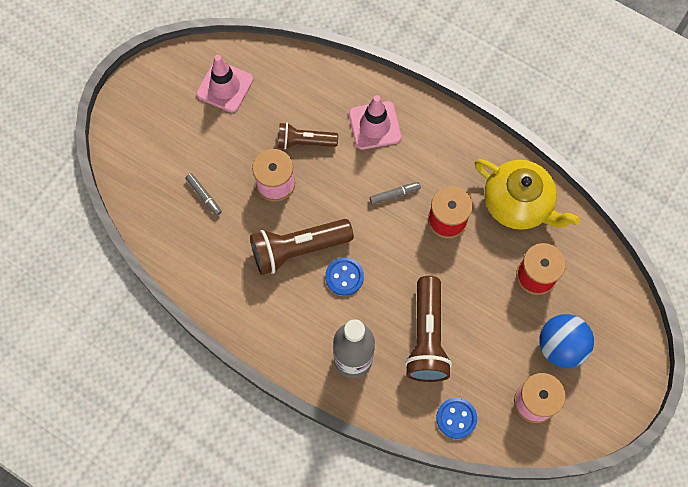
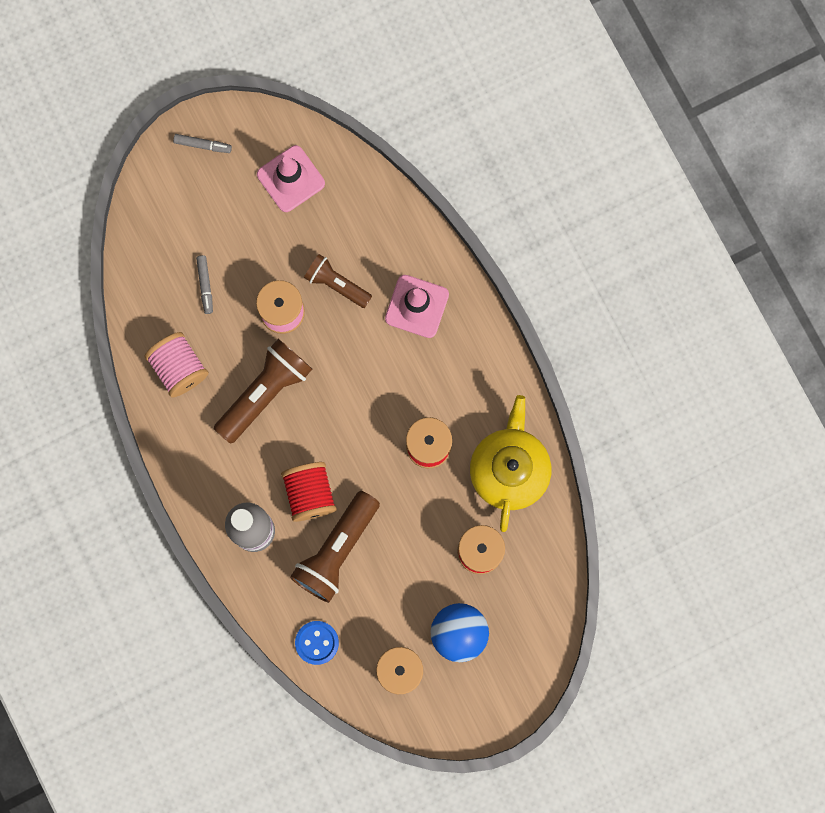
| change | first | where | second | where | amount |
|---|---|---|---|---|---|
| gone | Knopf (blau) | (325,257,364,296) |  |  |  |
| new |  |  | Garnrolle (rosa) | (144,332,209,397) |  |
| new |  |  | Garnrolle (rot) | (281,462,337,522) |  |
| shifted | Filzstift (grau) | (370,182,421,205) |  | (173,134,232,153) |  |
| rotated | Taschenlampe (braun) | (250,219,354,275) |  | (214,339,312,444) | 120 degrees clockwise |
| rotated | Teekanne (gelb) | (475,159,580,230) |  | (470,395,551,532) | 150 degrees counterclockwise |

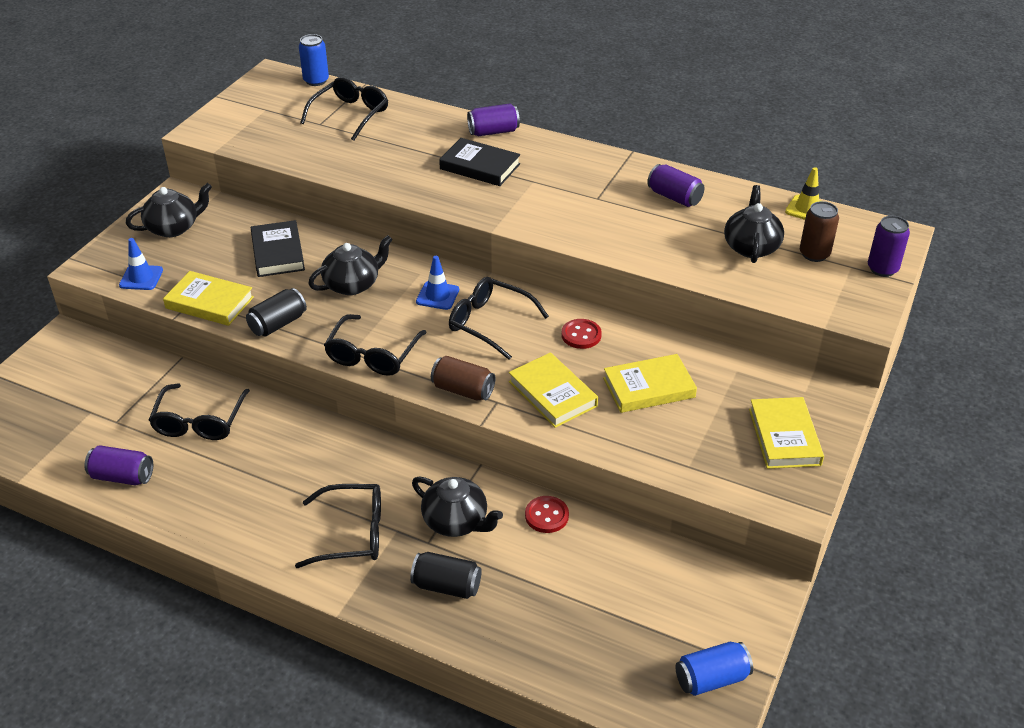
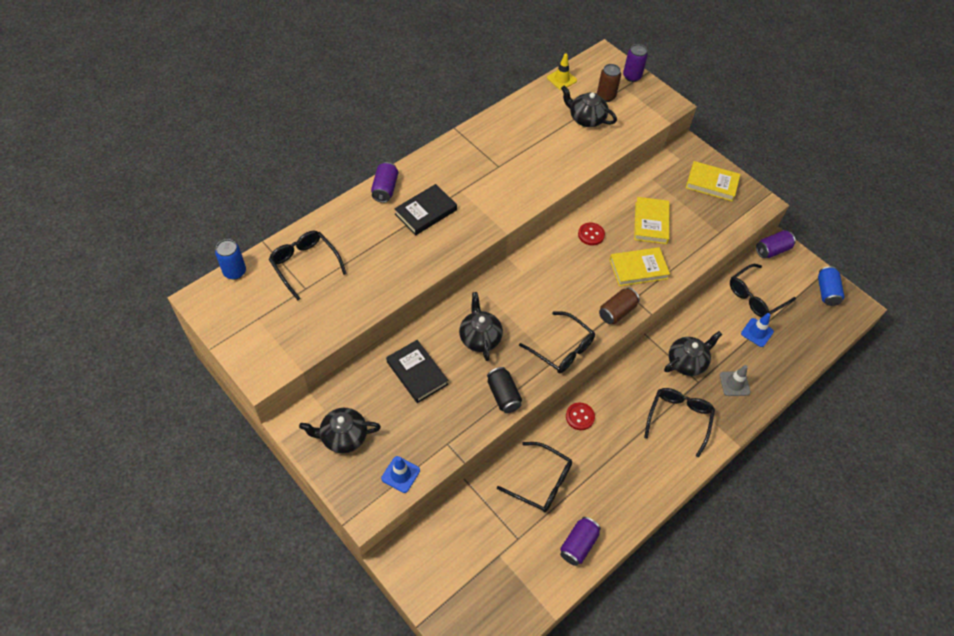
| change | first | where | second | where | amount |
|---|---|---|---|---|---|
| gone | Buch (gelb) | (163,271,254,326) |  |  |  |
| shifted | Leitkegel (blau) | (416,256,459,310) |  | (741,313,774,347) |  |
| shifted | Brille (schwarz) | (449,277,549,360) |  | (730,264,796,317) |  |
| shifted | Knopf (rot) | (525,496,569,533) |  | (566,403,595,430) |  |
| shifted | Dose (lila) | (647,164,705,207) |  | (756,230,796,258) |  |
| swapped | Dose (schwarz) | (410,552,482,599) | Leitkegel (grau) | (720,365,751,396) |  |
| rotated | Teekanne (schwarz) | (126,183,212,237) |  | (299,408,381,453) | 90 degrees counterclockwise |
| rotated | Buch (schwarz) | (251,220,305,277) |  | (386,340,448,403) | 45 degrees clockwise |

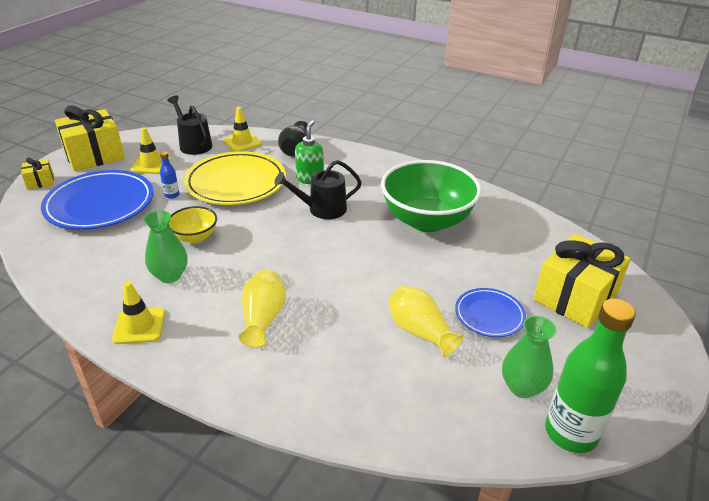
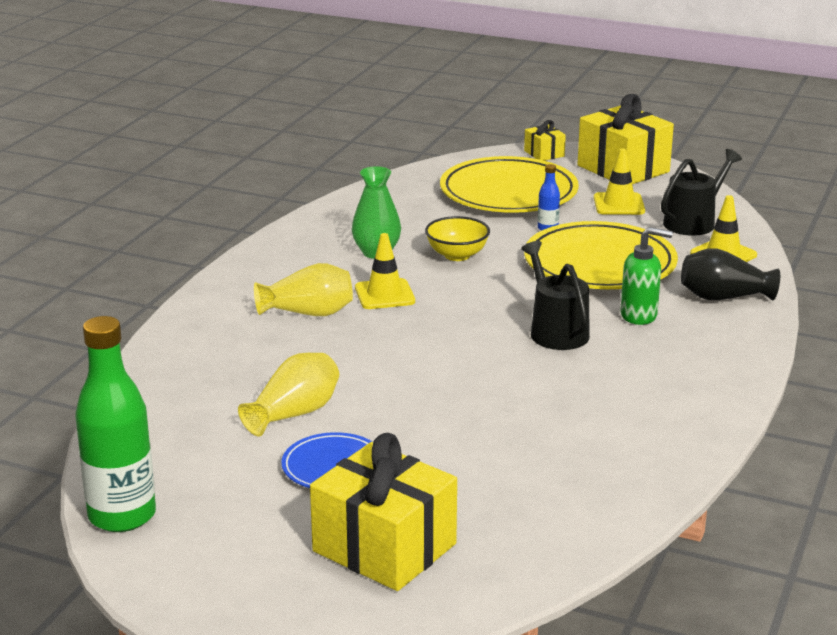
| change | first | where | second | where | amount |
|---|---|---|---|---|---|
| gone | Schüssel (grün) | (381,160,481,232) |  |  |  |
| gone | Vase (grün) | (502,316,557,398) |  |  |  |
| shifted | Leitkegel (gelb) | (112,282,165,344) |  | (355,233,415,309) |  |
| repainted | Teller (blau) | (41,170,154,230) | Teller (gelb) | (440,156,579,213) |  |

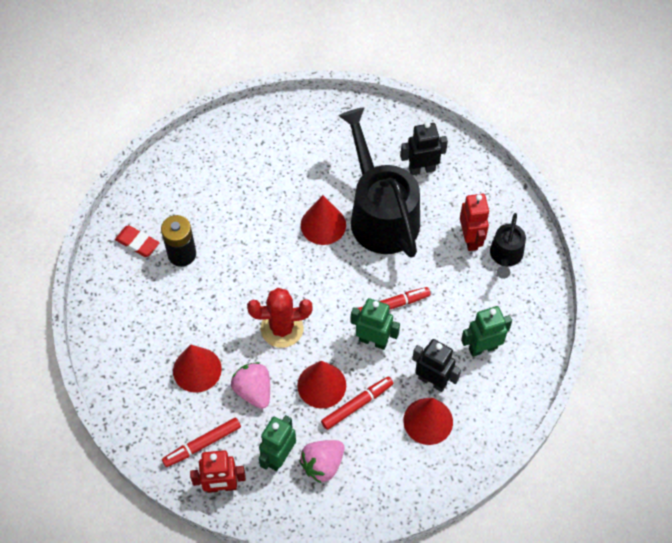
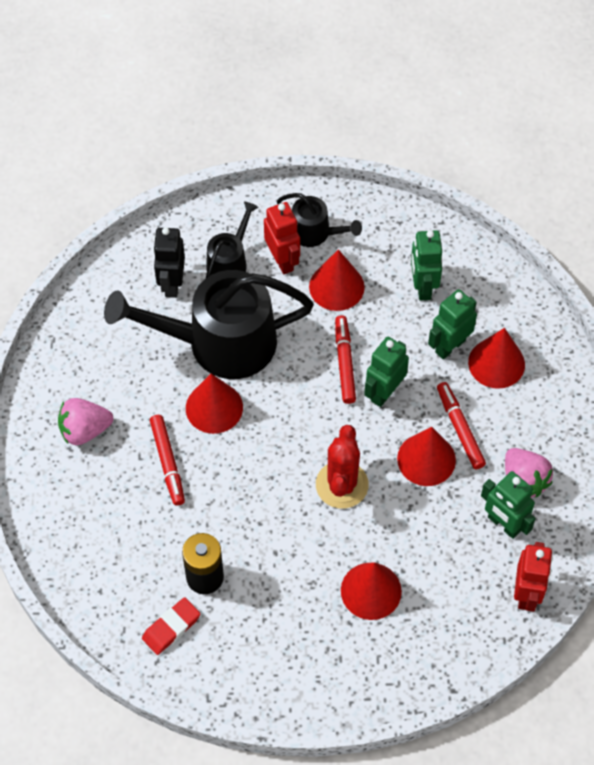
| change | first | where | second | where | amount |
|---|---|---|---|---|---|
| new |  |  | Gießkanne (schwarz) | (206,201,258,278) |  |
| new |  |  | Kegel (rot) | (309,249,365,311) |  |
| shifted | Filzstift (rot) | (162,418,241,467) |  | (150,415,185,506) |  |
| shifted | Erdbeere (rosa) | (231,362,270,409) |  | (58,398,113,445) |  |
| repainted | Roboter (schwarz) | (412,339,461,392) | Roboter (grün) | (428,289,477,359) |  |
| rotated | Roboter (rot) | (460,194,489,251) |  | (264,202,300,274) | 60 degrees clockwise |

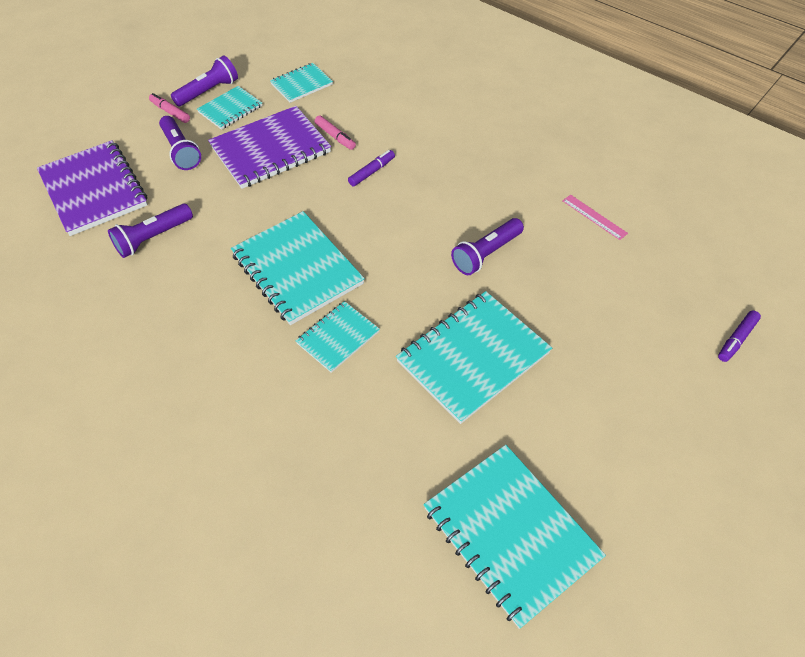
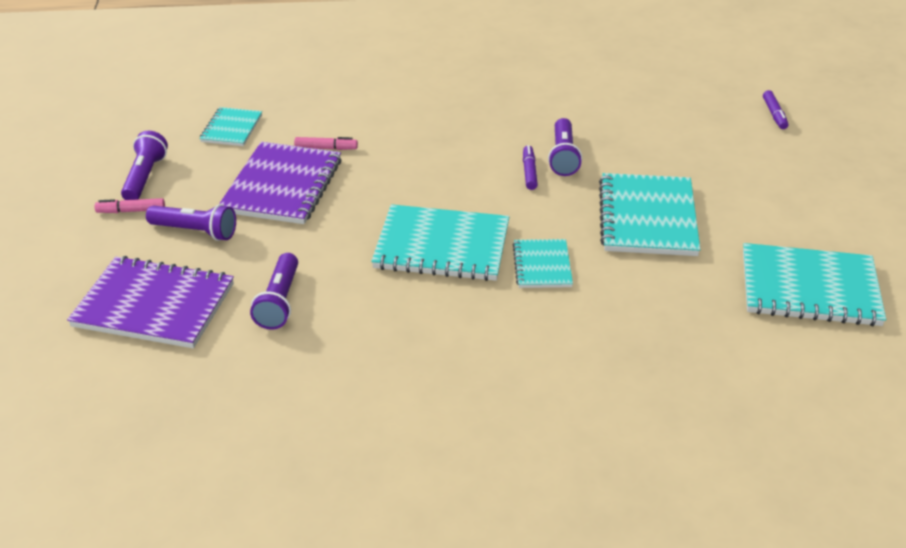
| change | first | where | second | where | amount |
|---|---|---|---|---|---|
| gone | Notizbuch (türkis) | (197,86,262,130) |  |  |  |
| gone | Lineal (rosa) | (562,195,628,240) |  |  |  |
| shifted | Filzstift (lila) | (348,150,395,187) |  | (523,145,538,190) |  |

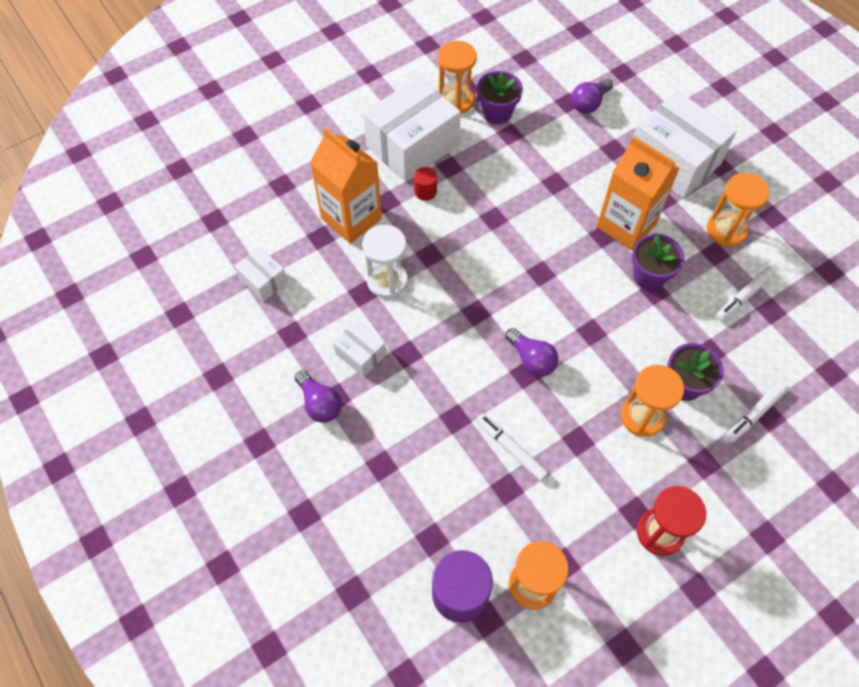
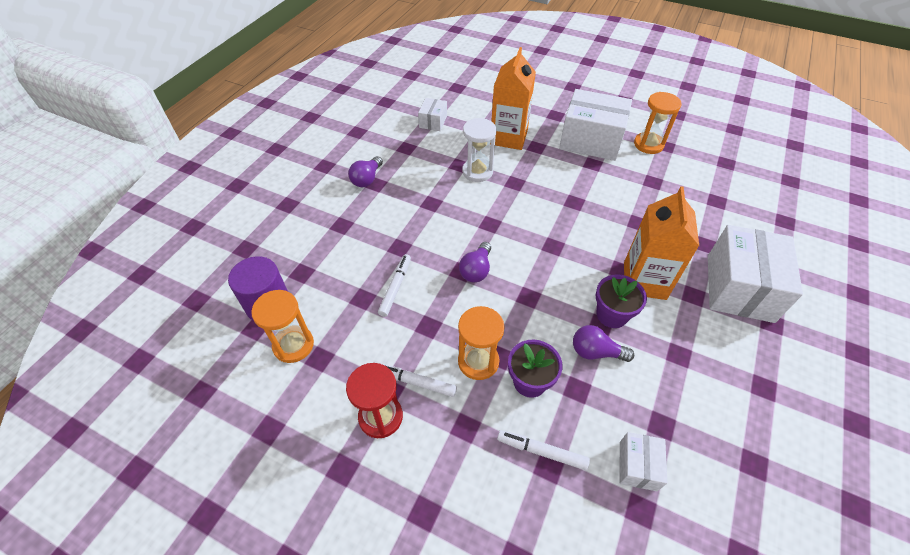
| change | first | where | second | where | amount |
|---|---|---|---|---|---|
| gone | Vollzylinder (rot) | (414,167,437,201) |  |  |  |
| gone | Blumentopf (lila) | (477,71,523,124) |  |  |  |
| gone | Sanduhr (orange) | (707,173,769,247) |  |  |  |
| shifted | Schachtel (weiß) | (333,320,386,377) |  | (620,432,667,491) |  |
| shifted | Glühbirne (lila) | (571,78,613,114) |  | (573,325,634,362) |  |
| shifted | Filzstift (weiß) | (716,266,776,321) |  | (379,363,457,397) |  |

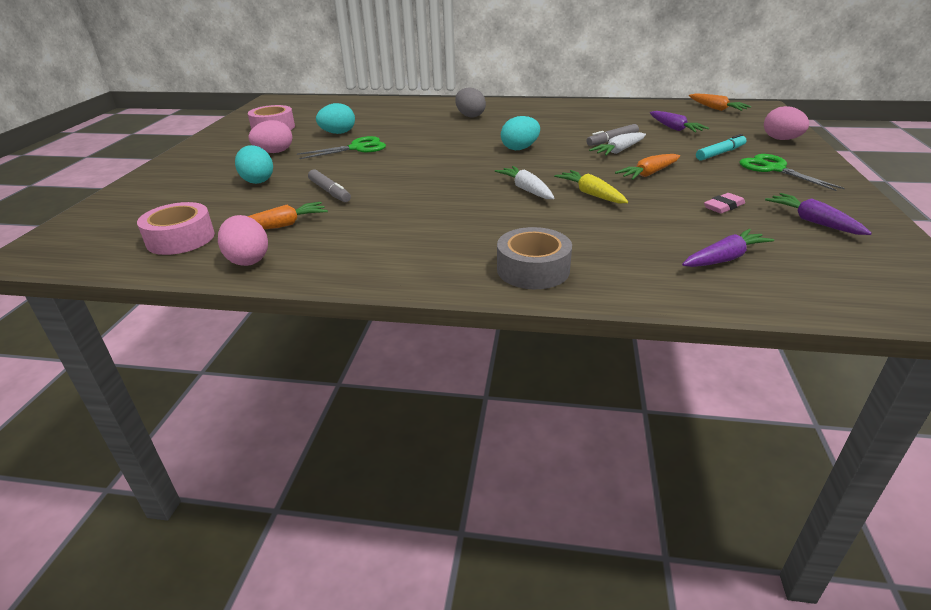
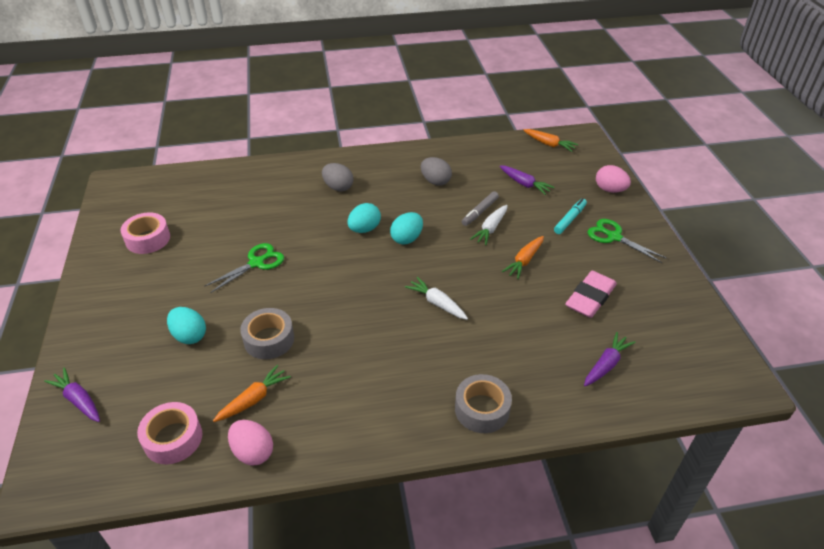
| change | first | where | second | where | amount |
|---|---|---|---|---|---|
| gone | Ei (rosa) | (248,120,292,153) |  |  |  |
| gone | Karotte (gelb) | (554,170,628,203) |  |  |  |
| new |  |  | Ei (grau) | (421,157,452,186) |  |
| shifted | Ei (türkis) | (316,103,355,134) |  | (347,203,381,233) |  |
| shifted | Karotte (lila) | (765,193,872,235) |  | (44,368,100,422) |  |
| swapped | Filzstift (grau) | (308,169,351,202) | Klebeband (grau) | (240,308,294,359) |  |
| scaled | Radiergummi (rosa) | (704,193,745,214) |  | (565,271,617,318) | x1.93 |

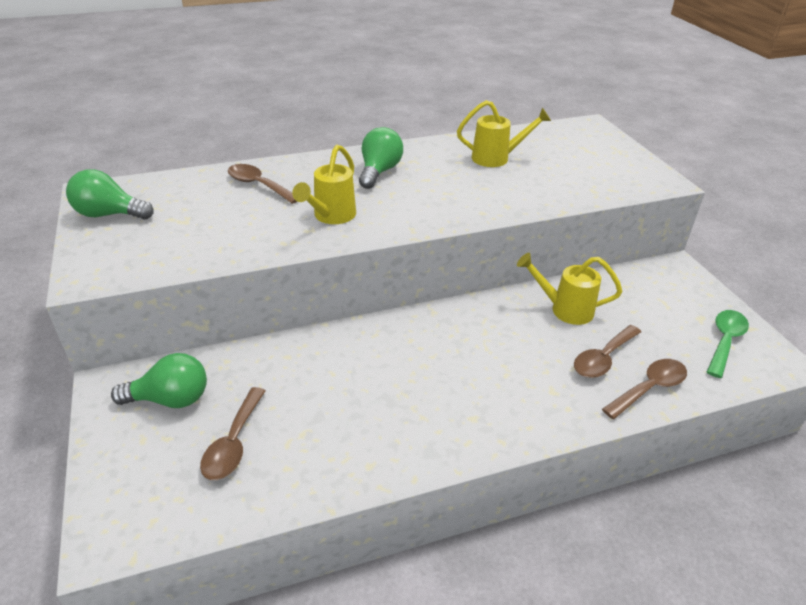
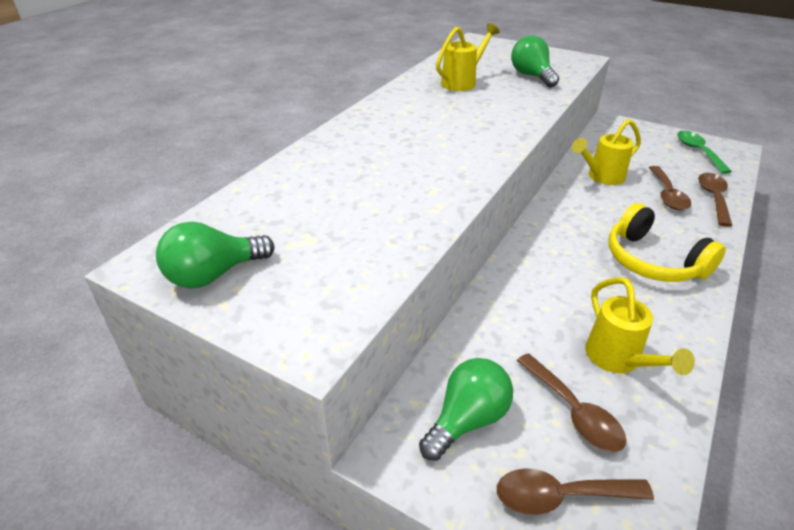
| change | first | where | second | where | amount |
|---|---|---|---|---|---|
| new |  |  | Kopfhörer (gelb) | (609,203,726,282) |  |
| shifted | Löffel (braun) | (228,164,298,204) |  | (497,468,654,515) |  |
| shifted | Gießkanne (gelb) | (292,145,356,224) |  | (585,277,695,375) |  |
| shifted | Glühbirne (grün) | (359,127,403,189) |  | (511,35,559,87) |  |

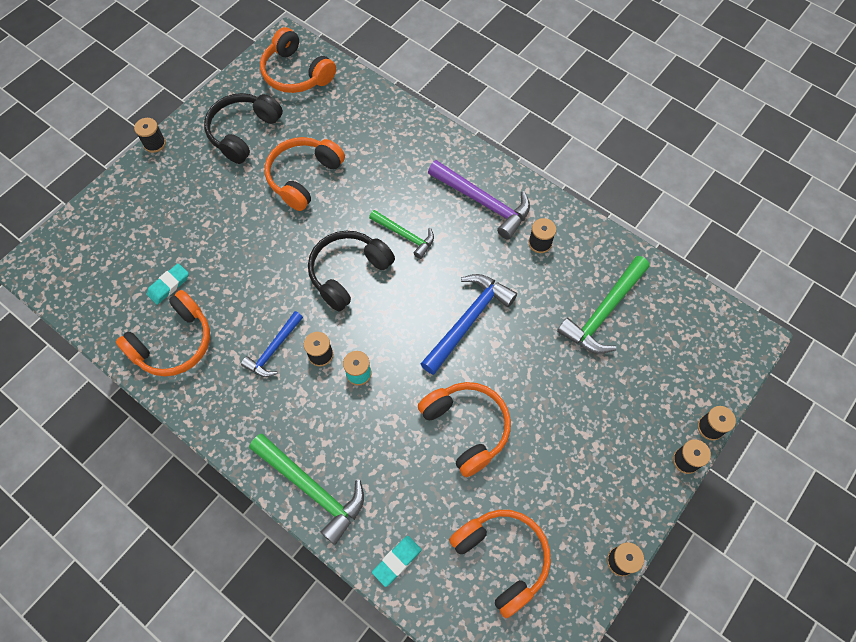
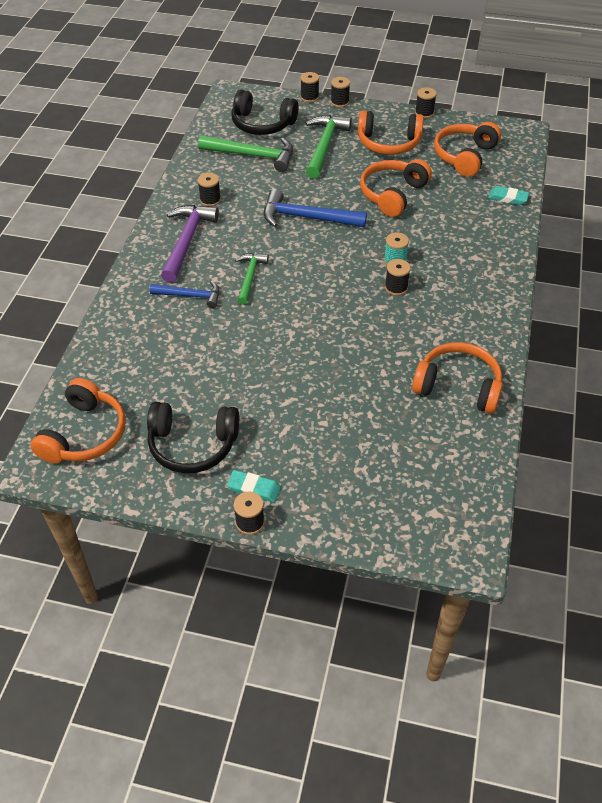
| change | first | where | second | where | amount |
|---|---|---|---|---|---|
| shifted | Radiergummi (türkis) | (147,263,189,305) |  | (227,470,281,503) |  |
| shifted | Hammer (blau) | (241,311,303,377) |  | (150,281,220,308) |  |
| shifted | Hammer (grün) | (249,434,364,545) |  | (305,115,352,179) |  |
| shifted | Kopfhörer (orange) | (265,137,345,211) |  | (358,110,424,155) |  |
| shifted | Kopfhörer (schwarz) | (308,231,395,312) |  | (231,90,299,135) |  |

